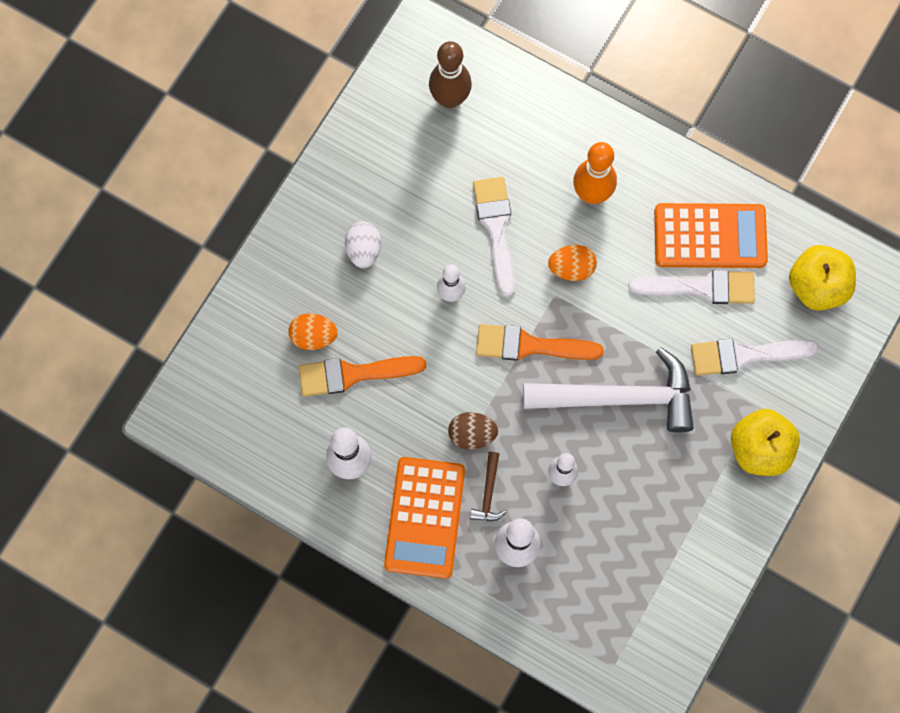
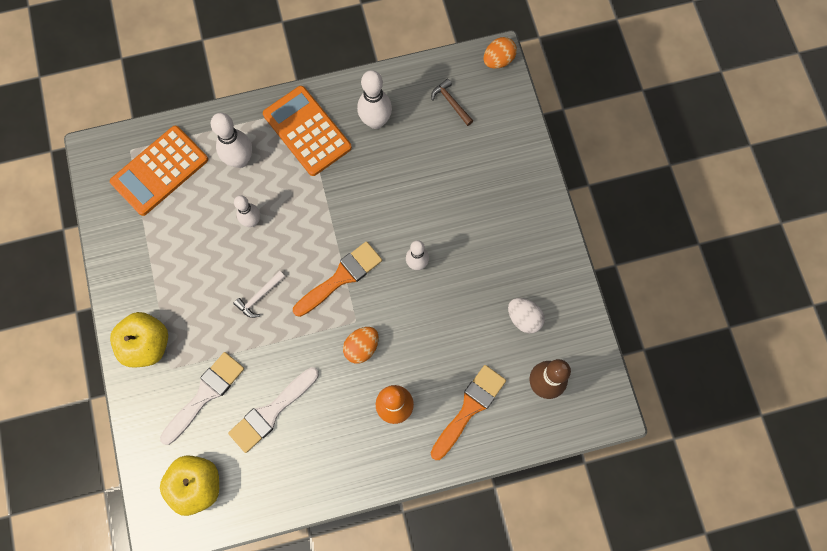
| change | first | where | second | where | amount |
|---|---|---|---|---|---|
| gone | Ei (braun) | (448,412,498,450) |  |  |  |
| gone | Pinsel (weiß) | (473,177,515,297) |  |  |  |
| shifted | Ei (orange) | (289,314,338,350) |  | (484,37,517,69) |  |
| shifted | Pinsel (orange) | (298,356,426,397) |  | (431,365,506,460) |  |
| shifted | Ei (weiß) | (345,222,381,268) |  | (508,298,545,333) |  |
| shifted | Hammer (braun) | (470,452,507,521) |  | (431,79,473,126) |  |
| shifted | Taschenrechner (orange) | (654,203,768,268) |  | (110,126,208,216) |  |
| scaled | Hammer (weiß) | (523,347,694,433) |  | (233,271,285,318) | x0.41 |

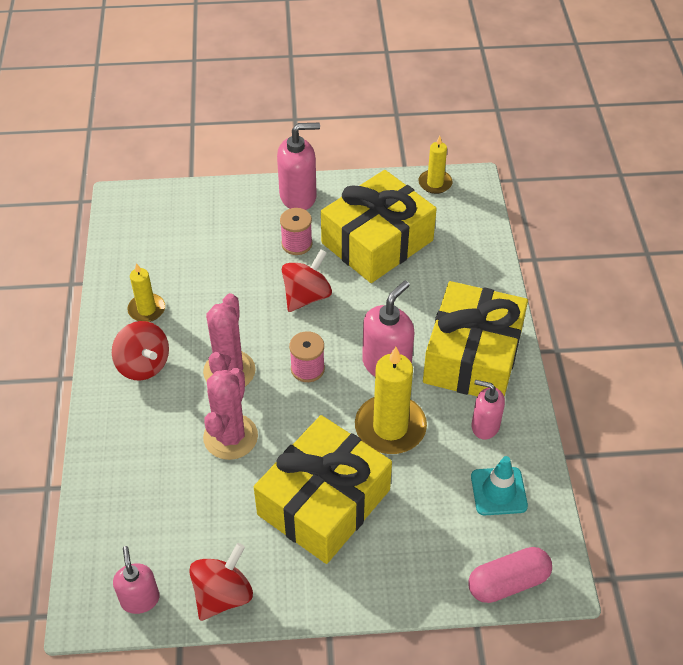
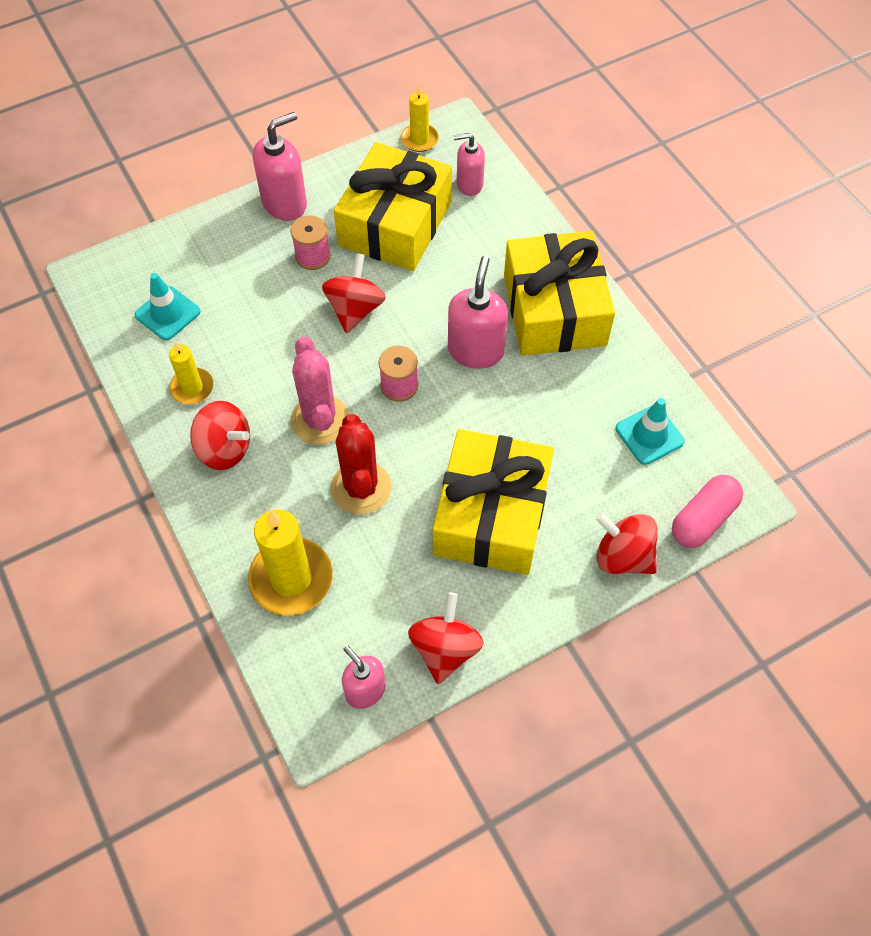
| change | first | where | second | where | amount |
|---|---|---|---|---|---|
| new |  |  | Leitkegel (türkis) | (135,273,200,340) |  |
| new |  |  | Kreisel (rot) | (595,512,658,574) |  |
| shifted | Kerze (gelb) | (355,347,427,454) |  | (248,509,333,615) |  |
| shifted | Seifenspender (rosa) | (472,380,505,440) |  | (454,133,485,196) |  |
| repainted | Kaktus (rosa) | (203,368,258,460) | Kaktus (rot) | (331,414,392,515) |  |

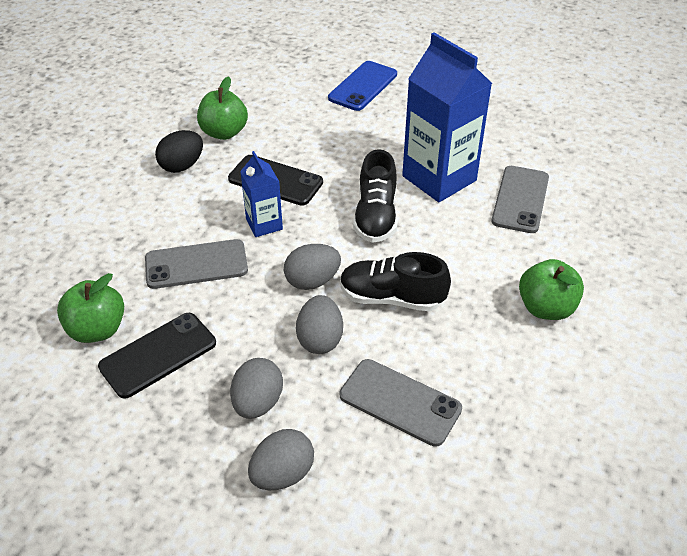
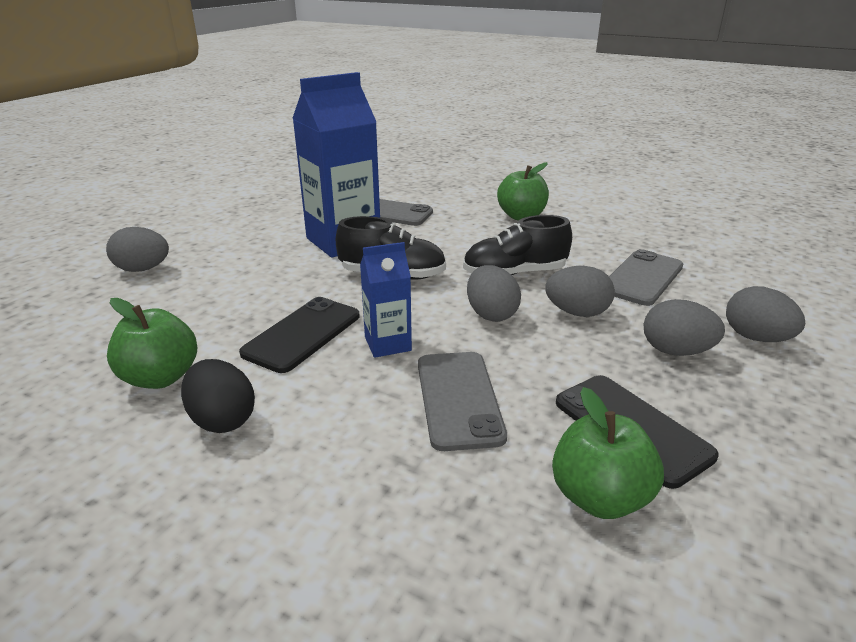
| change | first | where | second | where | amount |
|---|---|---|---|---|---|
| swapped | Handy (blau) | (328,61,397,111) | Ei (grau) | (106,227,169,272) |  |
| rotated | Schuh (schwarz) | (340,252,451,311) |  | (463,215,572,275) | 60 degrees clockwise |

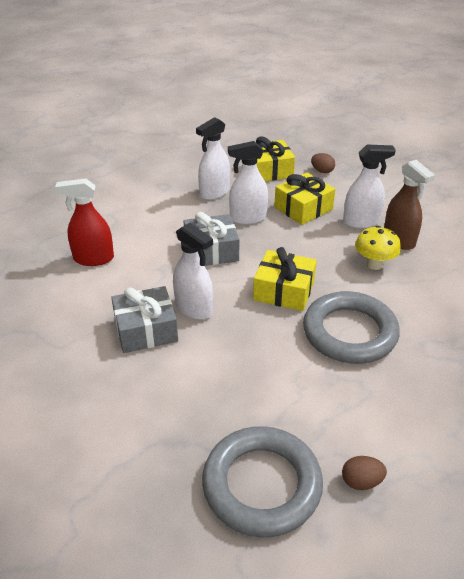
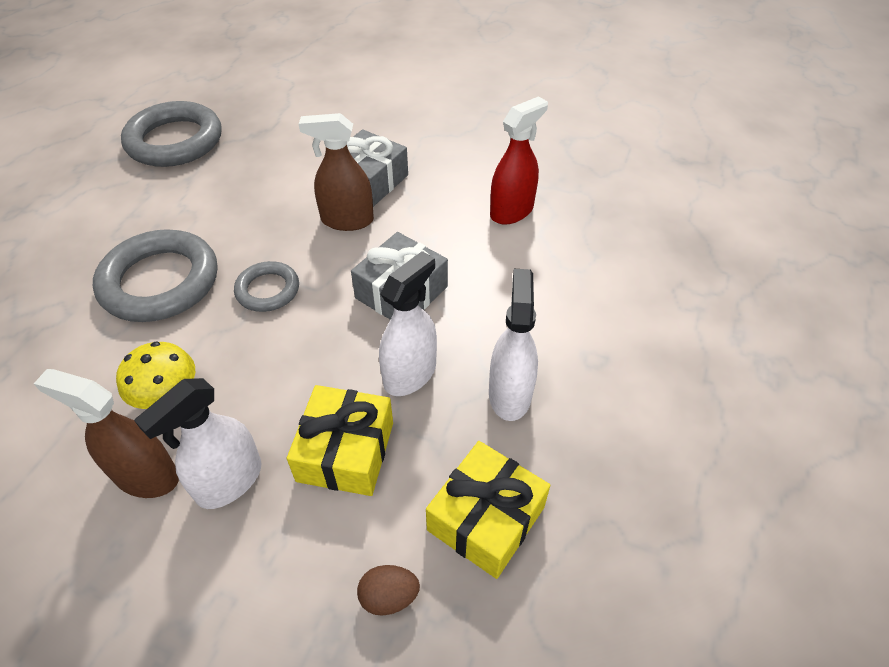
| change | first | where | second | where | amount |
|---|---|---|---|---|---|
| gone | Ei (braun) | (342,456,387,490) |  |  |  |
| swapped | Geschenk (gelb) | (253,247,317,311) | Ring (grau) | (234,261,299,312) |  |
| repainted | Sprühflasche (weiß) | (173,223,213,320) | Sprühflasche (braun) | (299,113,374,231) |  |

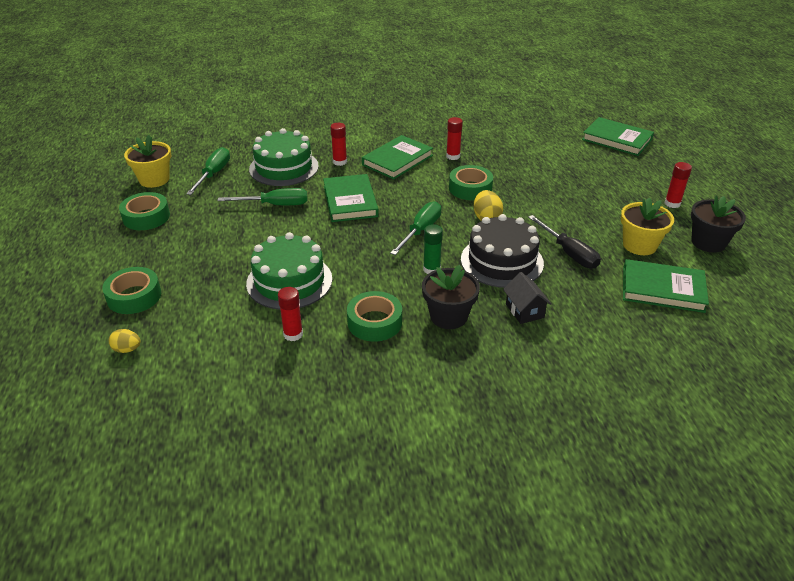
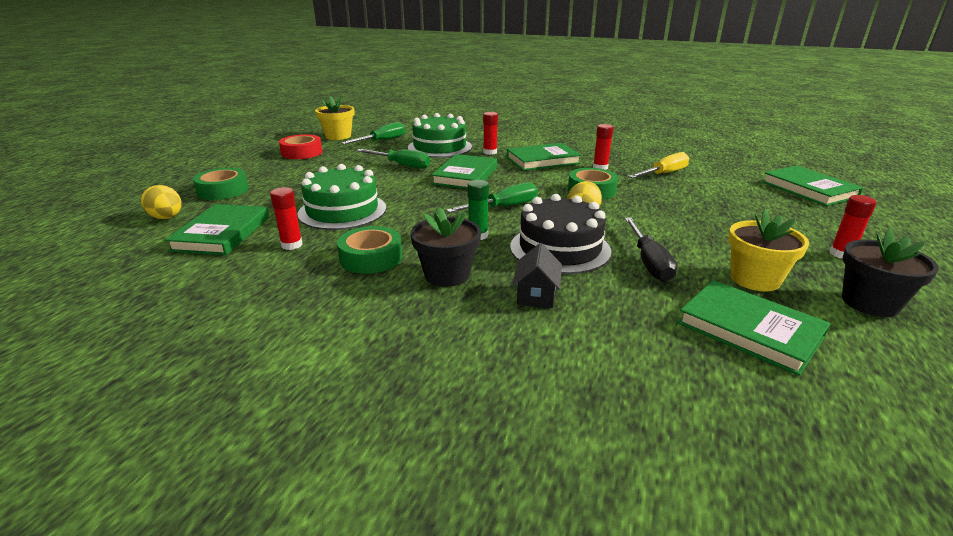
| change | first | where | second | where | amount |
|---|---|---|---|---|---|
| new |  |  | Buch (grün) | (165,204,269,255) |  |
| new |  |  | Schraubenzieher (gelb) | (628,152,689,178) |  |
| repainted | Klebeband (grün) | (119,192,170,230) | Klebeband (rot) | (279,134,322,159) |  |
| scaled | Ei (gelb) | (108,329,140,353) |  | (141,185,182,219) | x1.50 |

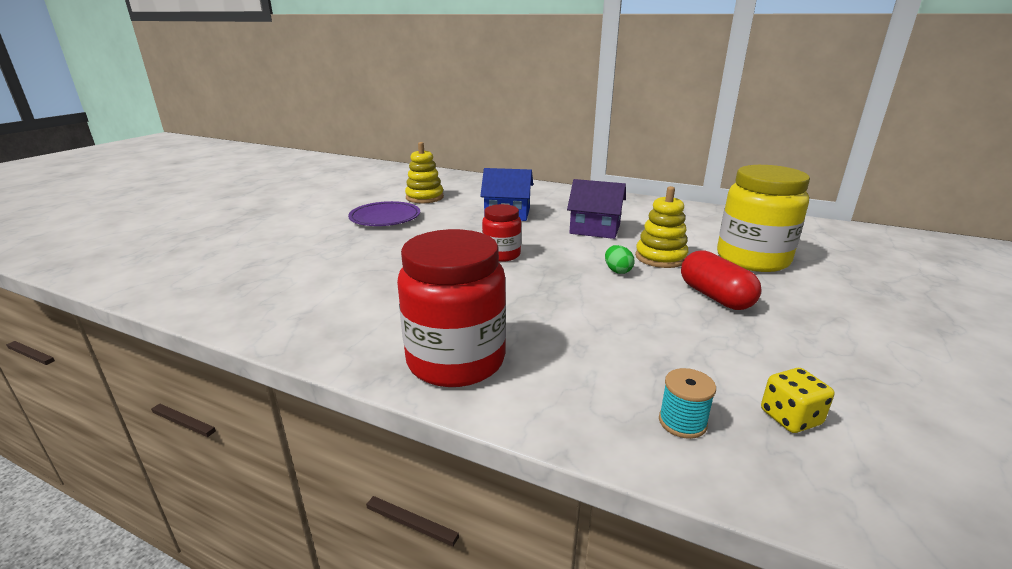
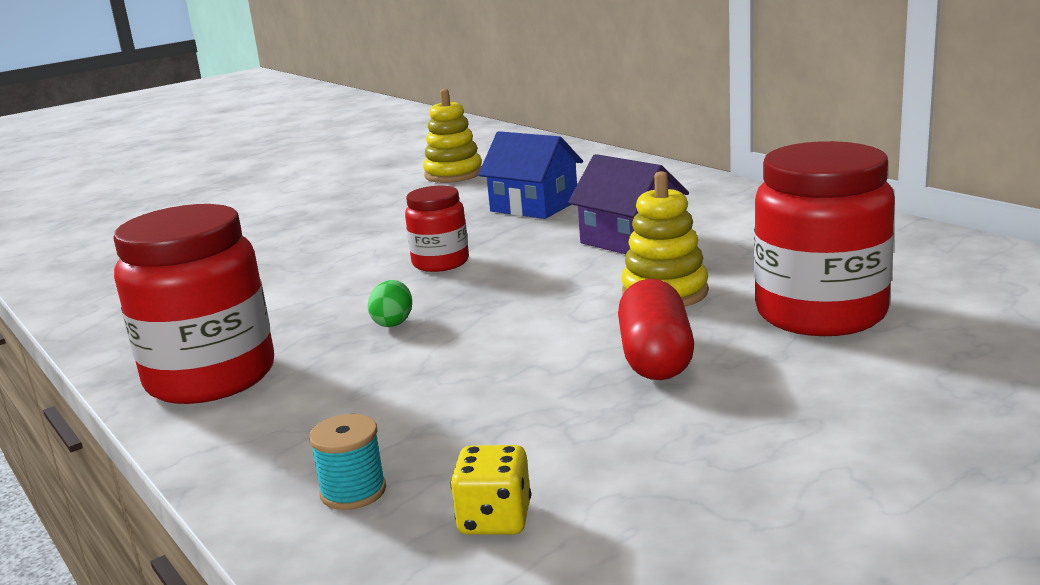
| change | first | where | second | where | amount |
|---|---|---|---|---|---|
| gone | Teller (lila) | (348,201,420,226) |  |  |  |
| shifted | Ei (grün) | (605,245,635,274) |  | (368,280,412,327) |  |
| repainted | Einmachglas (gelb) | (717,165,810,272) | Einmachglas (rot) | (754,141,895,336) |  |

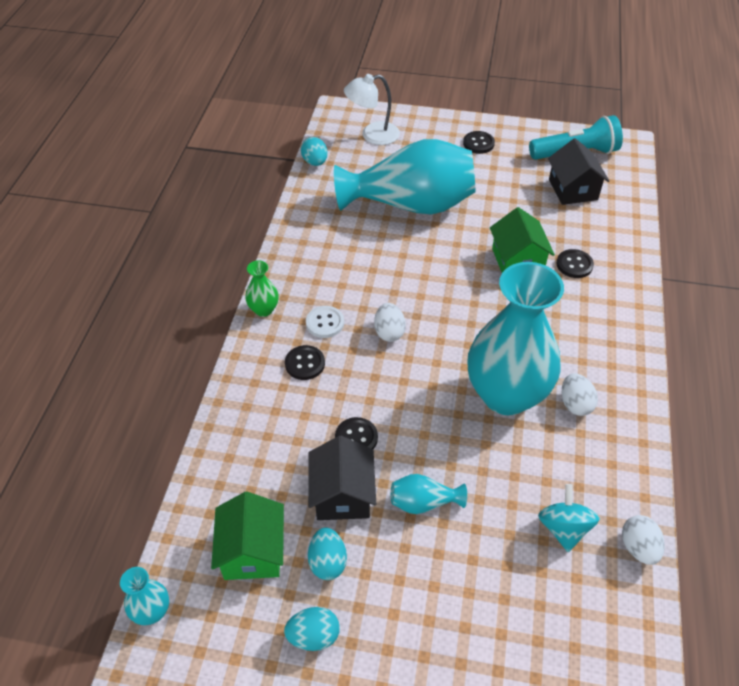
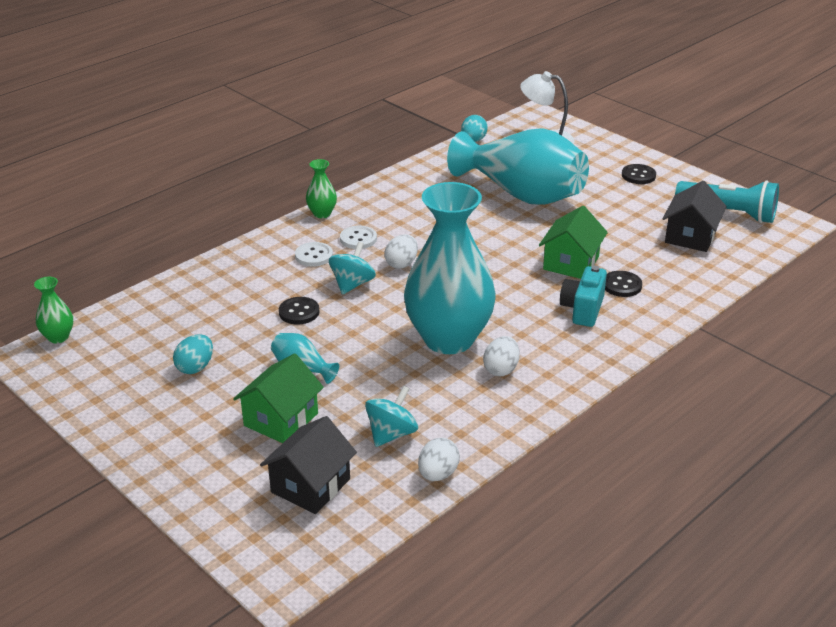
| change | first | where | second | where | amount |
|---|---|---|---|---|---|
| gone | Ei (türkis) | (284,607,340,651) |  |  |  |
| new |  |  | Kreisel (türkis) | (329,242,376,295) |  |
| new |  |  | Kamera (türkis) | (560,266,607,327) |  |
| shifted | Haus (grün) | (211,492,284,580) |  | (233,353,324,443) |  |
| shifted | Haus (schwarz) | (308,436,376,520) |  | (260,416,357,514) |  |
| repainted | Vase (türkis) | (120,567,169,625) | Vase (grün) | (34,277,73,343) |  |
| repainted | Knopf (schwarz) | (285,345,325,380) | Knopf (weiß) | (295,242,333,267) |  |

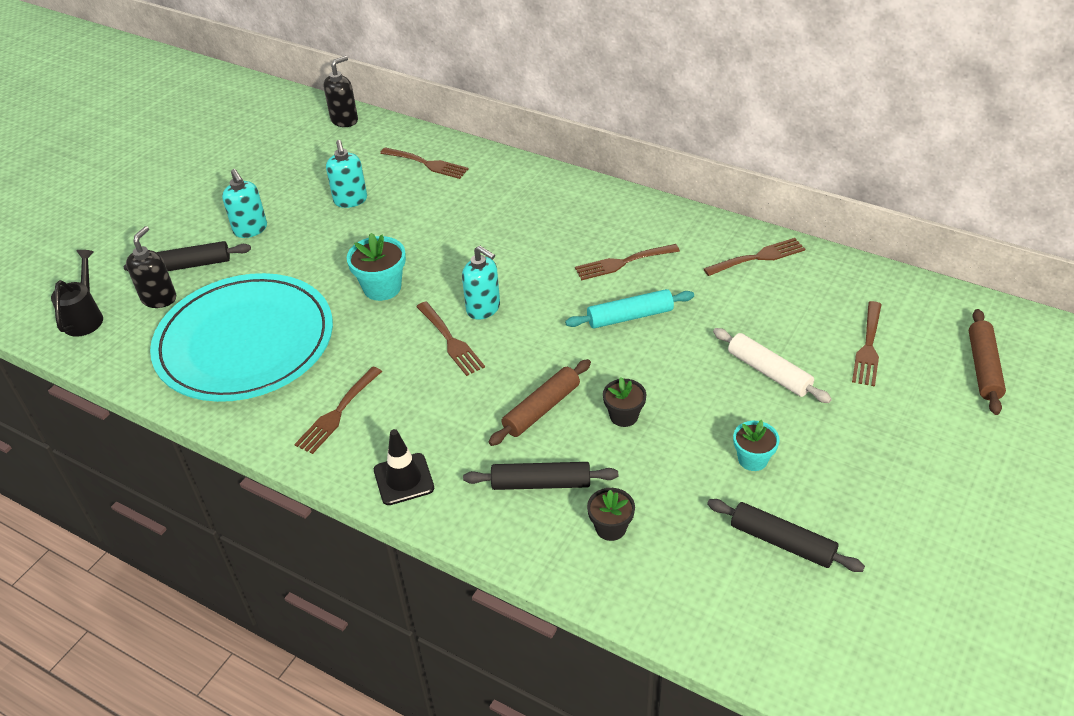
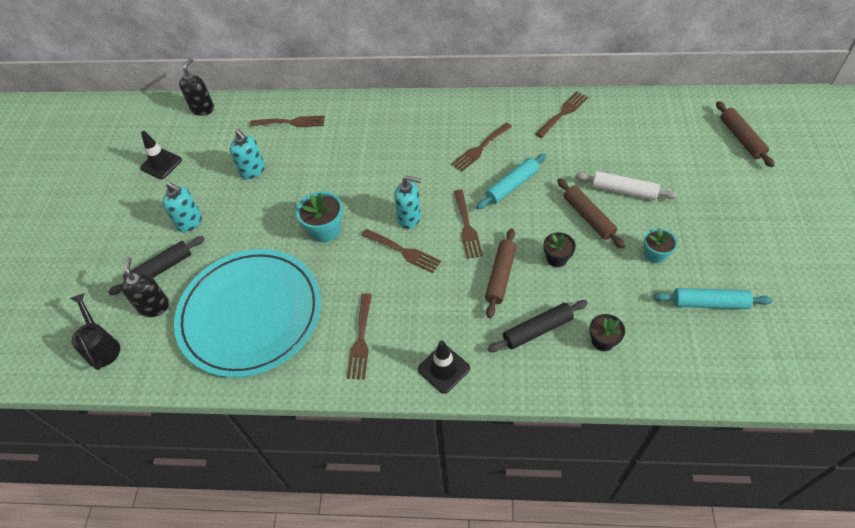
| change | first | where | second | where | amount |
|---|---|---|---|---|---|
| new |  |  | Leitkegel (schwarz) | (140,131,182,179) |  |
| new |  |  | Nudelholz (braun) | (557,178,625,249) |  |
| shifted | Gabel (braun) | (852,301,882,387) |  | (454,190,483,259) |  |
| repainted | Nudelholz (schwarz) | (707,499,865,572) | Nudelholz (türkis) | (654,288,772,309) |  |

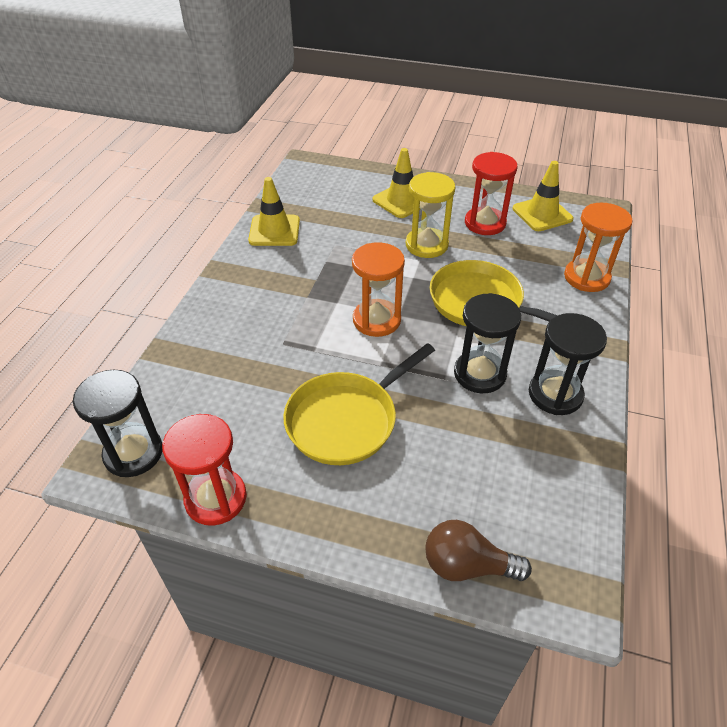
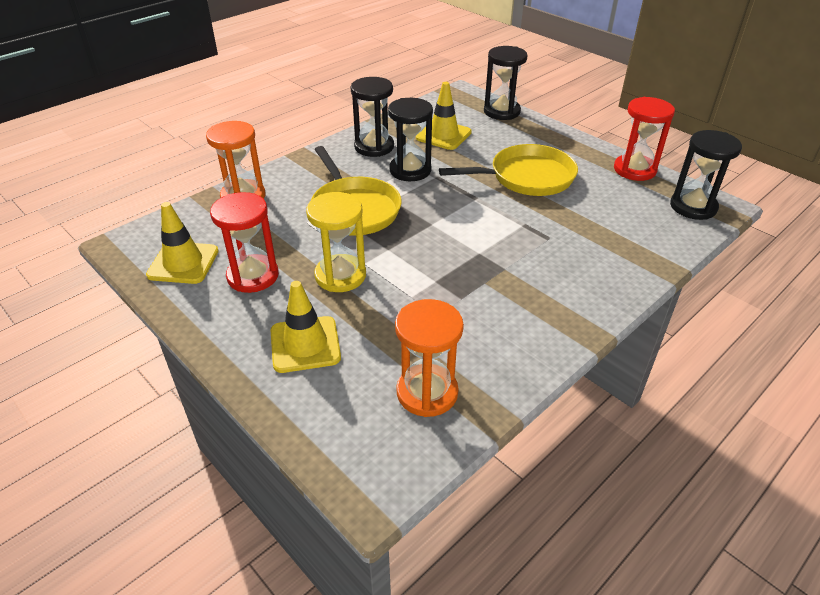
| change | first | where | second | where | amount |
|---|---|---|---|---|---|
| shifted | Leitkegel (gelb) | (248,177,300,246) |  | (416,82,472,150) |  |
| shifted | Sanduhr (orange) | (352,242,405,337) |  | (395,299,464,417) |  |
| swapped | Glühbirne (braun) | (425,520,532,581) | Sanduhr (schwarz) | (484,46,528,120) |  |

